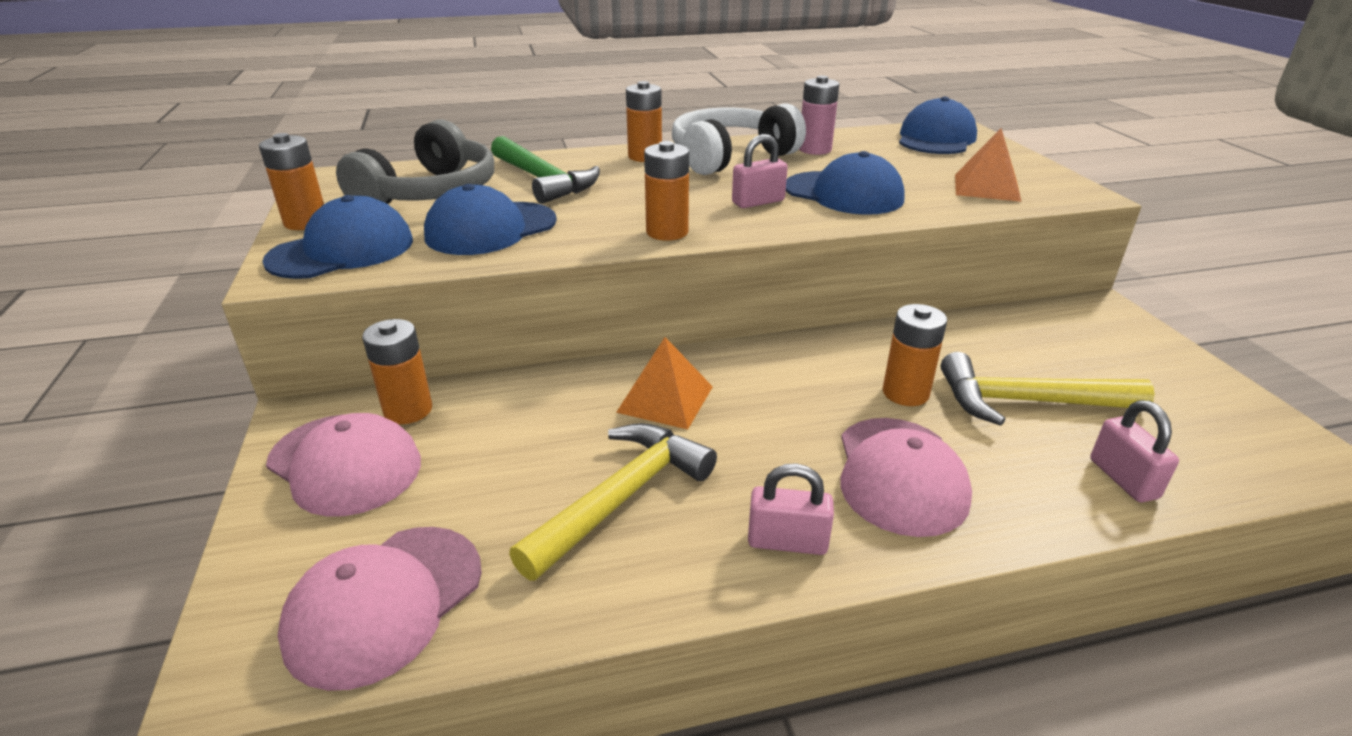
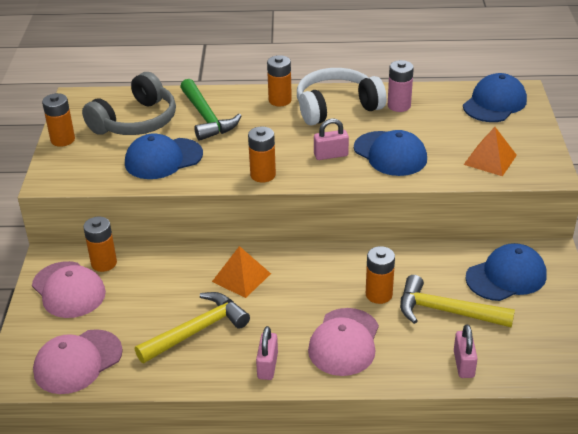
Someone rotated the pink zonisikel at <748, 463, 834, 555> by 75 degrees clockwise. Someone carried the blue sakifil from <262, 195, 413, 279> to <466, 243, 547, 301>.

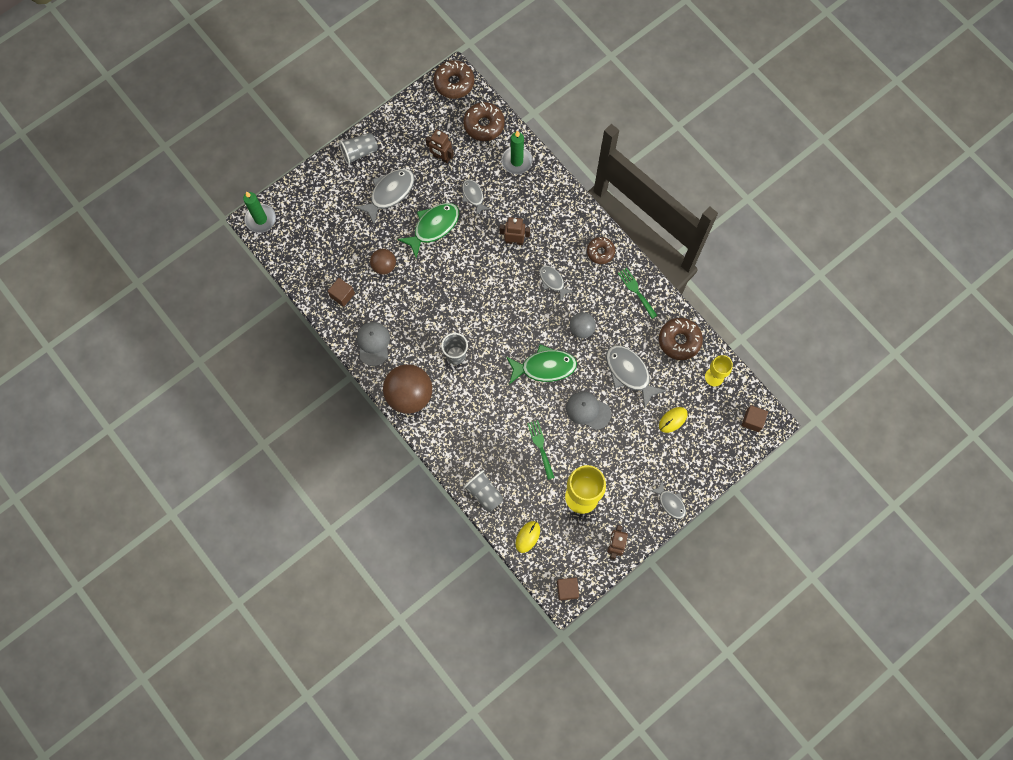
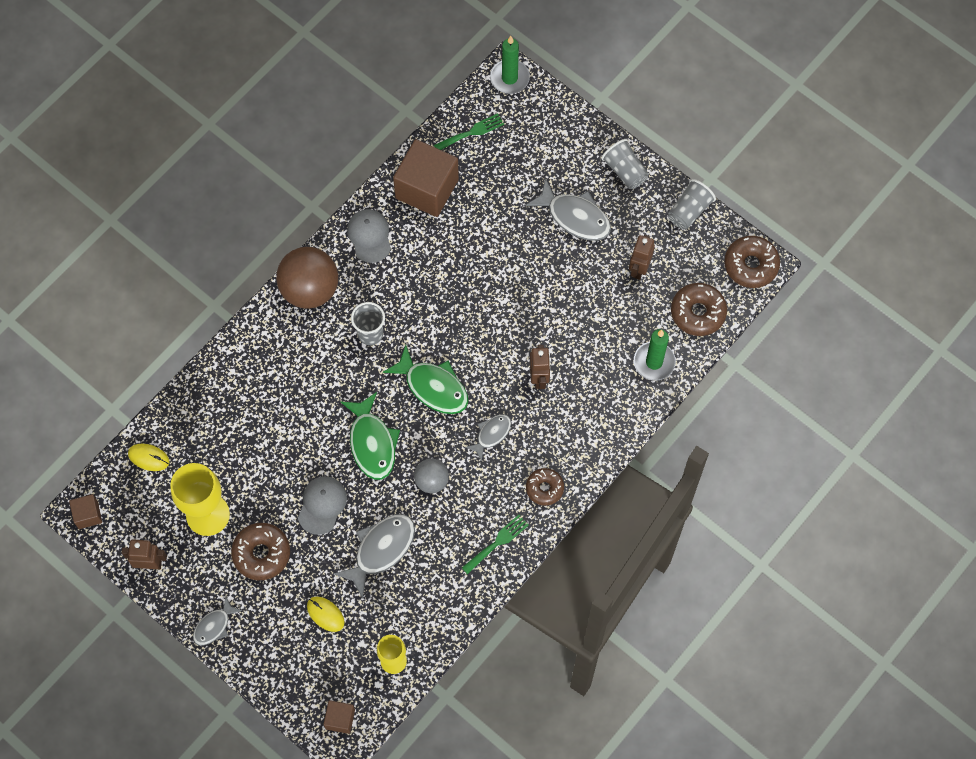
Someone carried the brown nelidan from <659, 318, 703, 360> to <231, 523, 290, 580>. Someone rotated the grey sakifil at <357, 322, 390, 366> by 90 degrees counterclockwise. Someone carried the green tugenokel from <397, 203, 459, 258> to <383, 345, 468, 414>. Someone scaled the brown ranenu at <328, 278, 355, 307> by 2.11. Someone carried the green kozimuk from <527, 420, 555, 480> to <434, 113, 504, 150>. Someone carried the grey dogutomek from <463, 470, 503, 512> to <668, 179, 716, 229>. Someone took away the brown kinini at <370, 249, 396, 275>. Someone took away the grey tugenokel at <462, 179, 490, 215>.

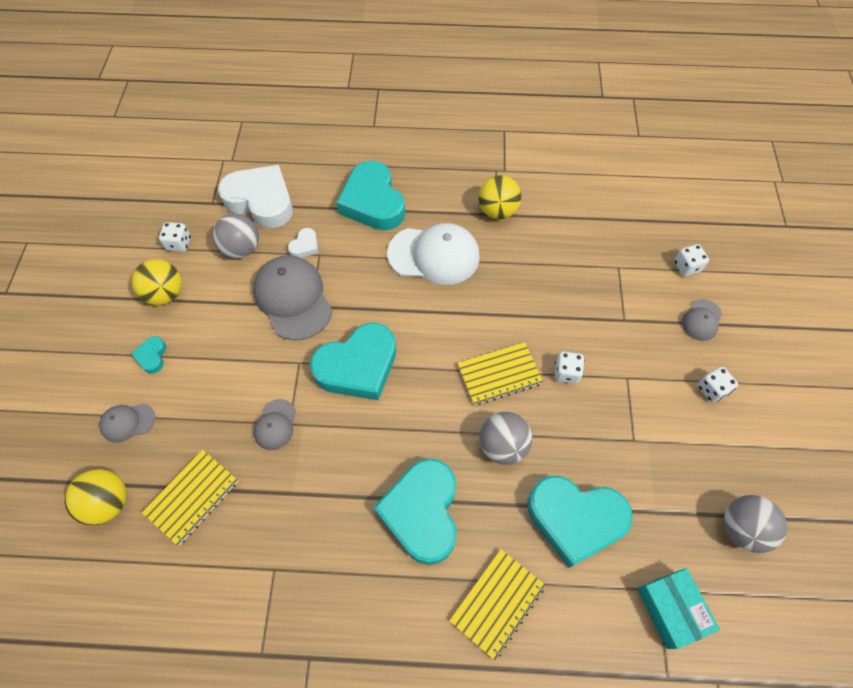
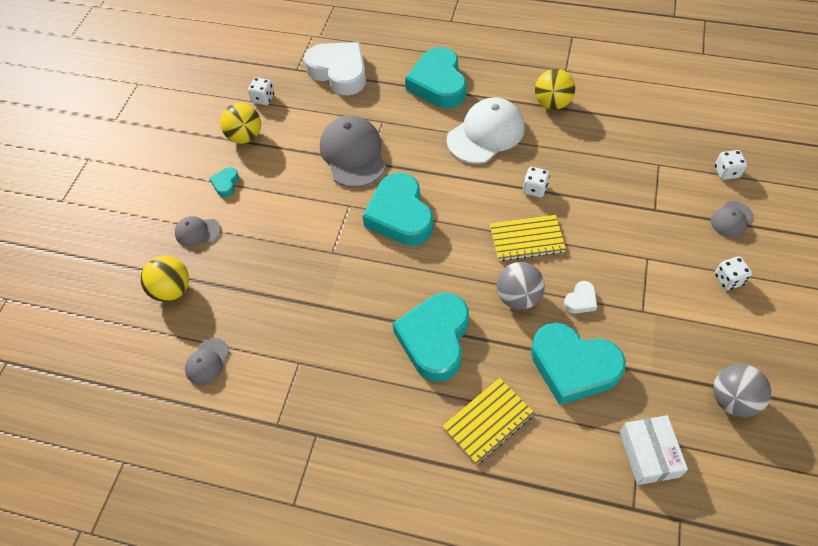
Someone carried the grey sakifil from <254, 399, 296, 450> to <185, 338, 229, 385>. Someone rotated the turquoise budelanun at <310, 323, 396, 400> by 90 degrees clockwise. Someone rotated the white sakifil at <387, 223, 480, 285> by 60 degrees counterclockwise. Someone carried the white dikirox from <555, 351, 584, 384> to <523, 167, 550, 198>. Someone carried the white budelanun from <288, 228, 318, 258> to <564, 281, 597, 314>. Someone repainted the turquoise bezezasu at <637, 568, 720, 649>, which became the white bezezasu at <620, 415, 688, 485>. Someone took away the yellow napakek at <142, 450, 238, 546>. Someone took away the grey kinini at <213, 214, 259, 259>.

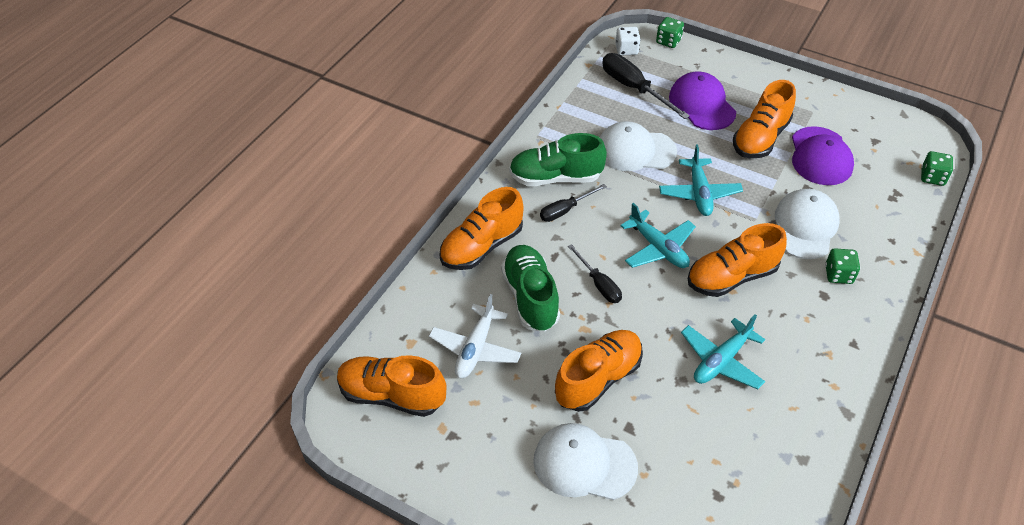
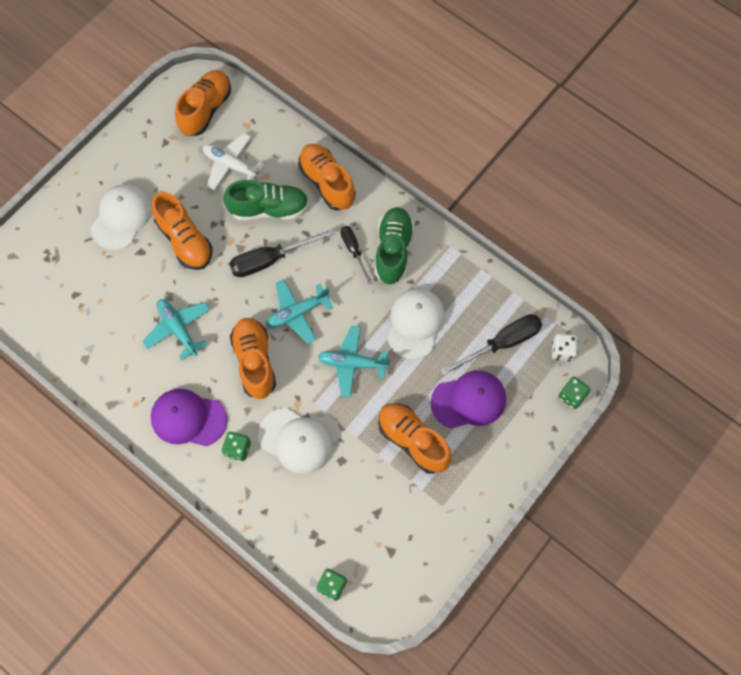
Someone carried the purple sakifil from <792, 126, 854, 185> to <151, 389, 227, 446>. Someone scaled the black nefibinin at <568, 244, 622, 303> by 1.64.

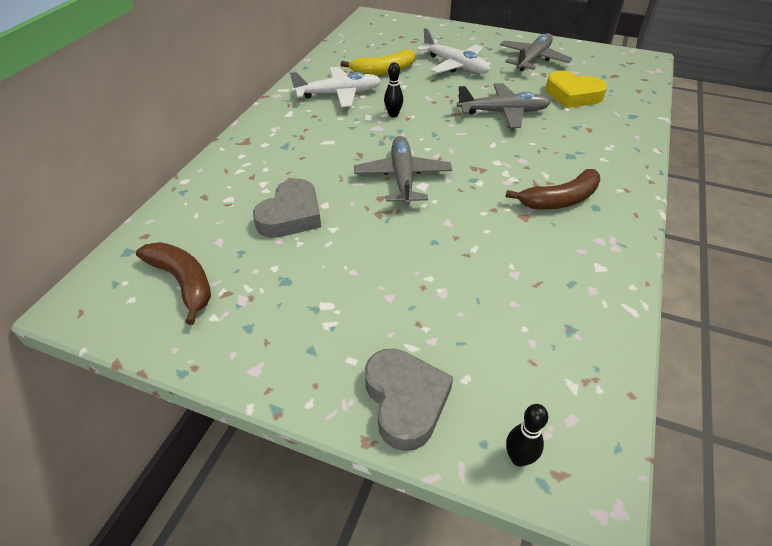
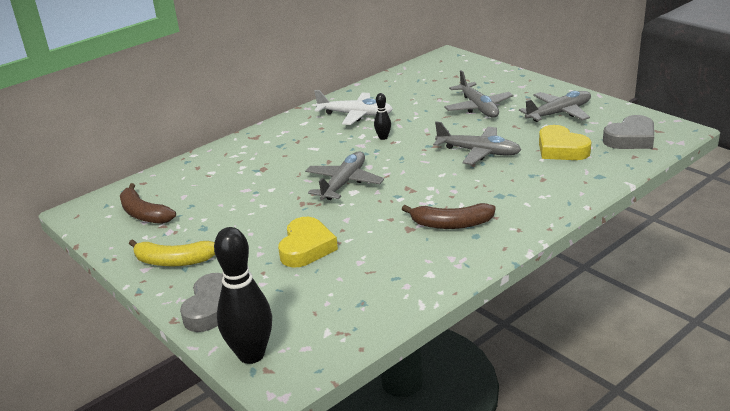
Someone rotated the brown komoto at <136, 242, 211, 325> by 150 degrees clockwise. Someone carried the yellow komoto from <341, 49, 415, 76> to <129, 239, 215, 267>. Someone scaled the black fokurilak at <506, 404, 548, 467> by 2.13. Someone put down the yellow budelanun at <278, 217, 338, 268>. Someone repainted the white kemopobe at <416, 28, 490, 74>, which became the grey kemopobe at <444, 70, 514, 118>. Someone carried the grey budelanun from <253, 179, 321, 238> to <603, 115, 654, 149>.

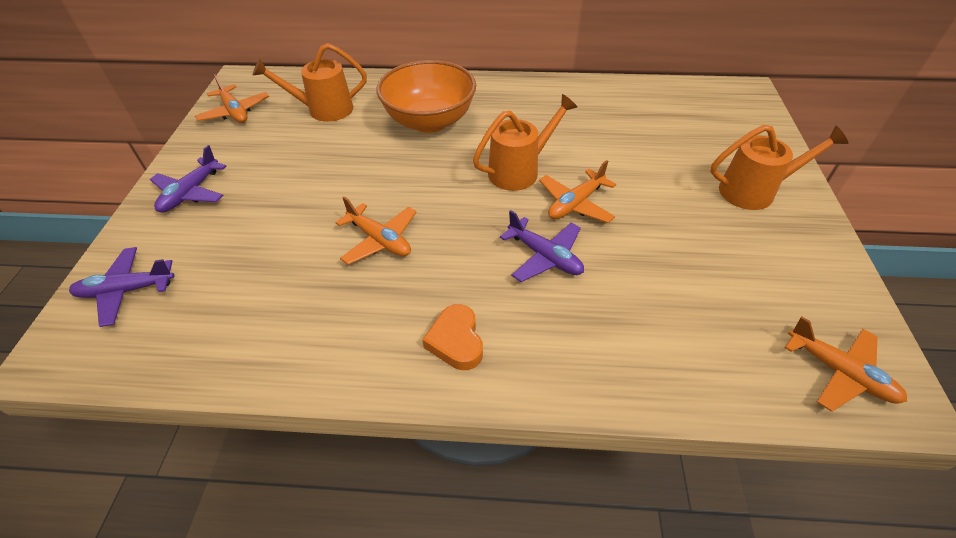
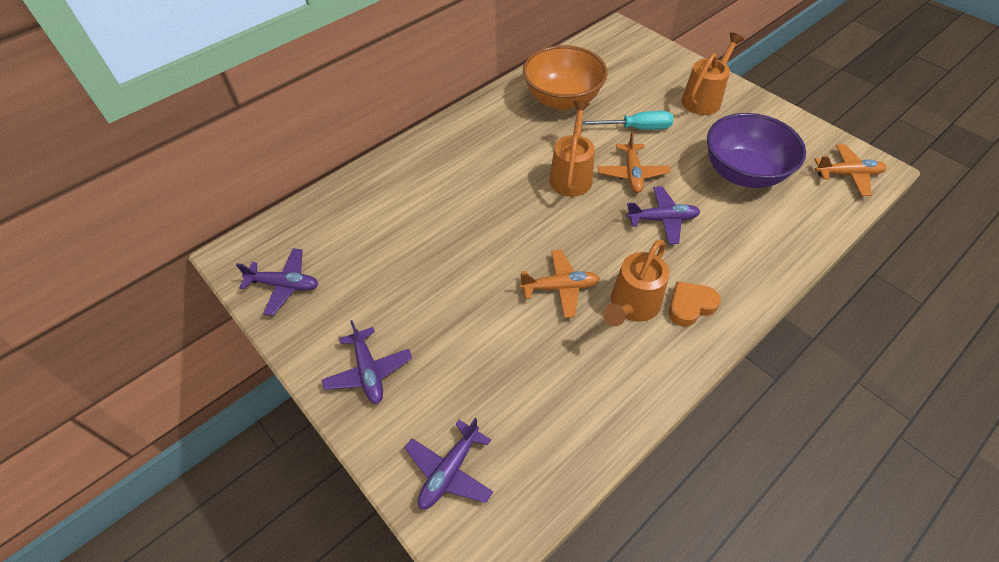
Someone repainted the orange kemopobe at <195, 74, 269, 123>, which became the purple kemopobe at <236, 248, 318, 316>. Someone carried the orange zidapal from <377, 60, 476, 133> to <523, 45, 608, 110>. Someone put down the turquoise nefibinin at <582, 111, 673, 130>. Someone carried the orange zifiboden from <253, 43, 367, 122> to <603, 240, 669, 326>. Someone rotated the orange budelanun at <422, 304, 483, 370> by 120 degrees clockwise. Someone put down the purple zidapal at <707, 113, 806, 188>.

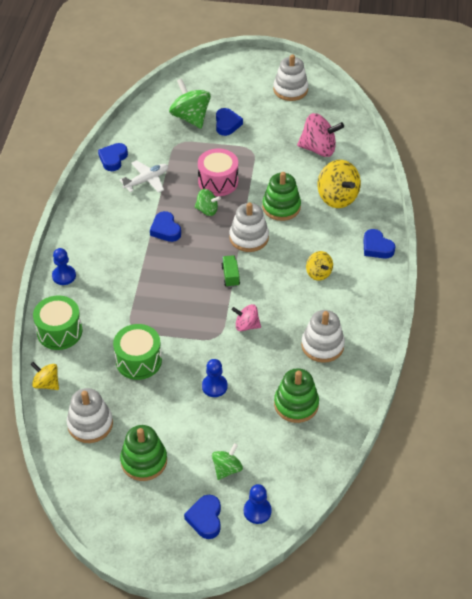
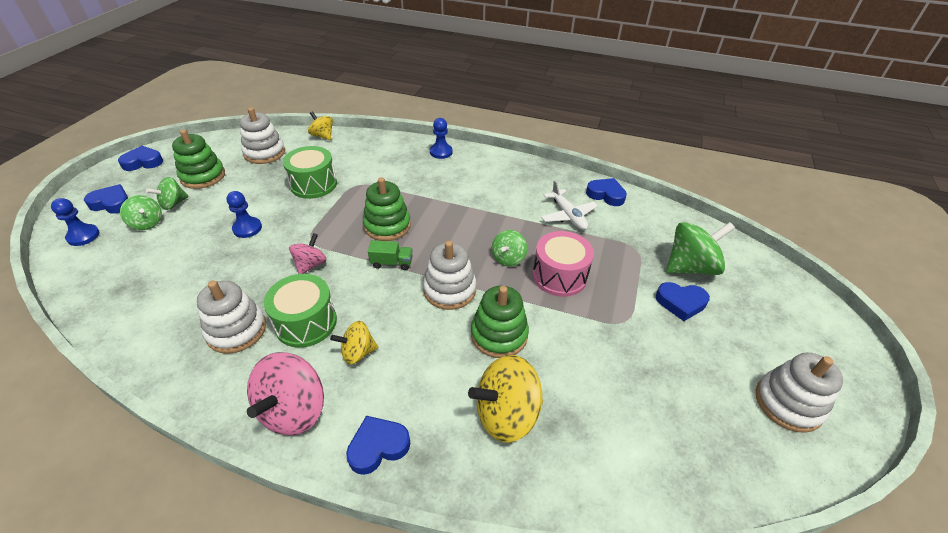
Someone carried the blue budelanun from <150, 211, 181, 242> to <118, 146, 163, 171>. Someone put down the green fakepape at <146, 177, 189, 210>. Someone carried the pink fakepape from <297, 113, 344, 157> to <247, 352, 324, 435>. Someone carried the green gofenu from <33, 295, 82, 350> to <264, 274, 337, 348>. Someone rotated the yellow fakepape at <30, 362, 59, 390> by 90 degrees counterclockwise. Someone carried the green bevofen from <274, 368, 319, 423> to <363, 177, 411, 241>.

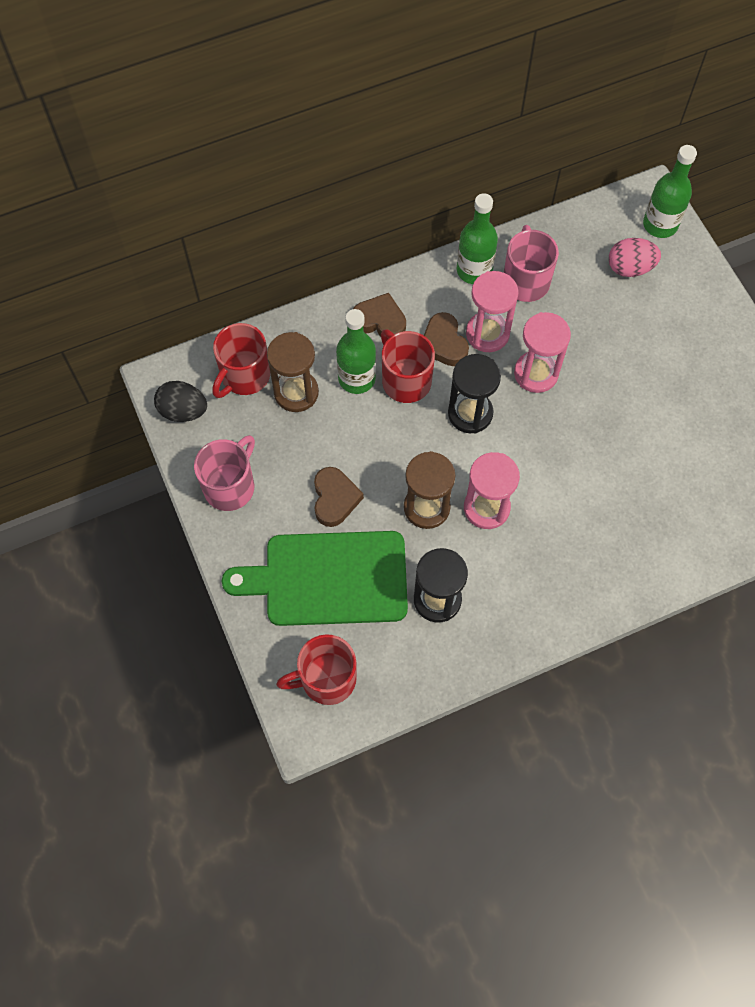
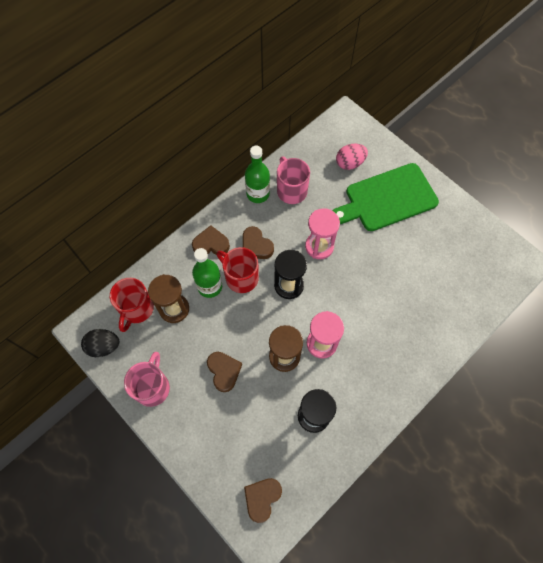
Someone swapped the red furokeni at <276, 634, 357, 705> for the brown budelanun at <244, 478, 282, 523>. Someone carried the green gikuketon from <222, 531, 408, 626> to <333, 163, 439, 231>. Someone took away the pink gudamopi at <466, 271, 518, 352>. Someone took away the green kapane at <643, 145, 697, 238>.

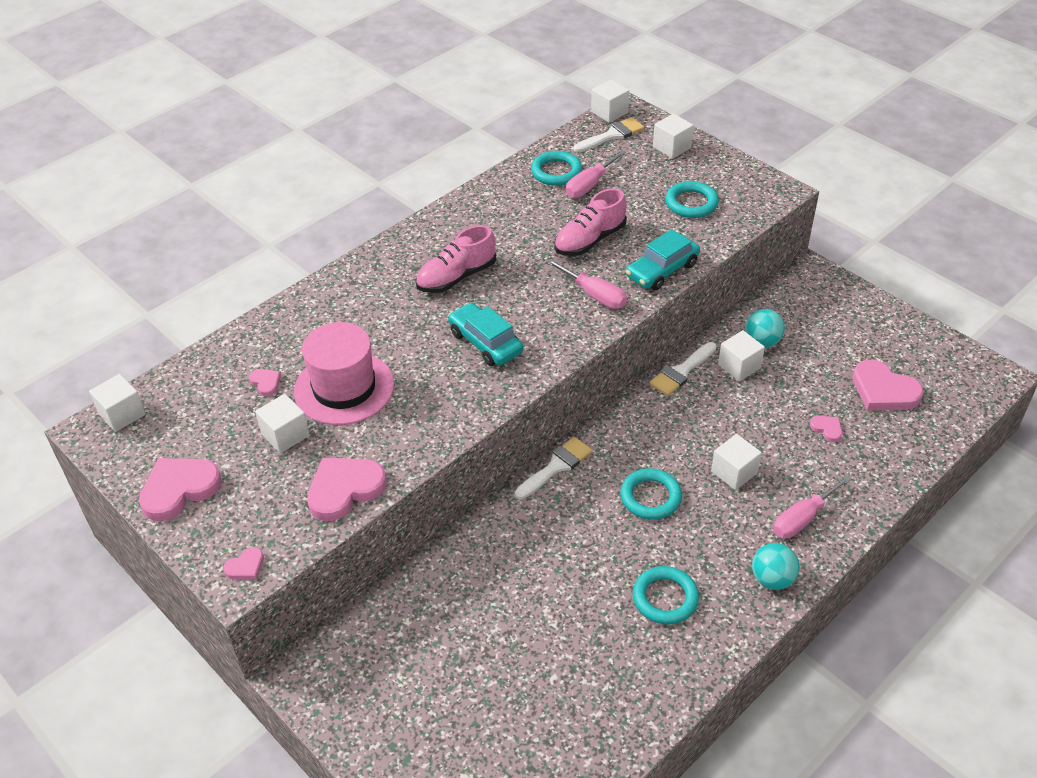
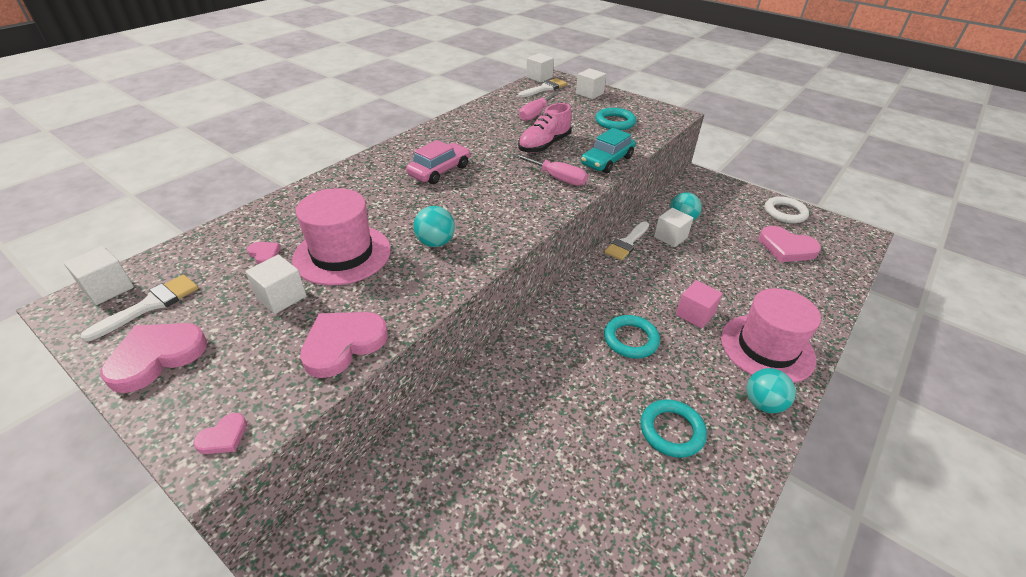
Someone carried the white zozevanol from <515, 437, 592, 499> to <80, 275, 199, 342>. Someone swapped the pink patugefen at <416, 225, 496, 293> for the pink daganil at <406, 140, 470, 184>. Someone put down the turquoise kinini at <413, 206, 455, 247>. Someone repainted the white ranenu at <711, 434, 762, 490>, which became the pink ranenu at <676, 280, 723, 329>. Someone swapped the pink nefibinin at <773, 475, 852, 538> for the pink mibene at <721, 288, 821, 383>. Someone put down the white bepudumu at <765, 196, 809, 223>. Someone took away the turquoise daganil at <448, 302, 523, 366>. Someone took away the turquoise bepudumu at <531, 151, 582, 186>. Someone took away the pink budelanun at <810, 416, 842, 442>.

